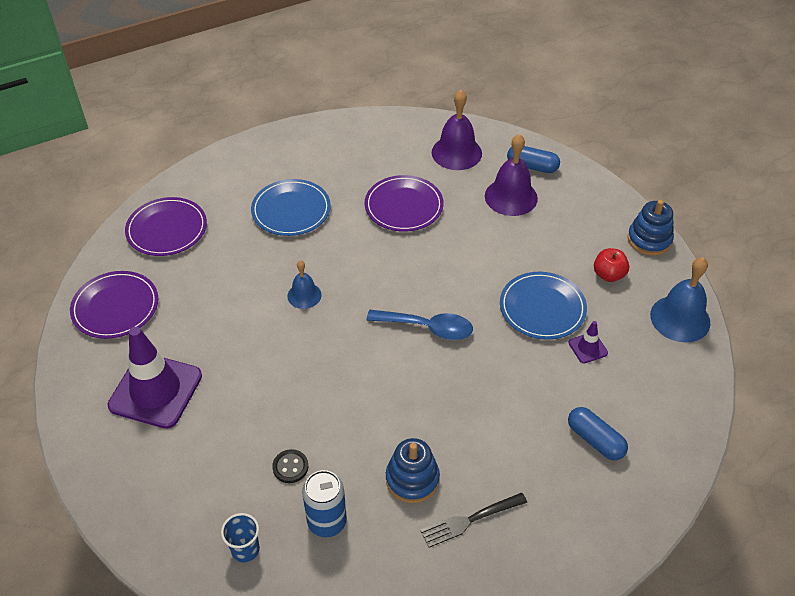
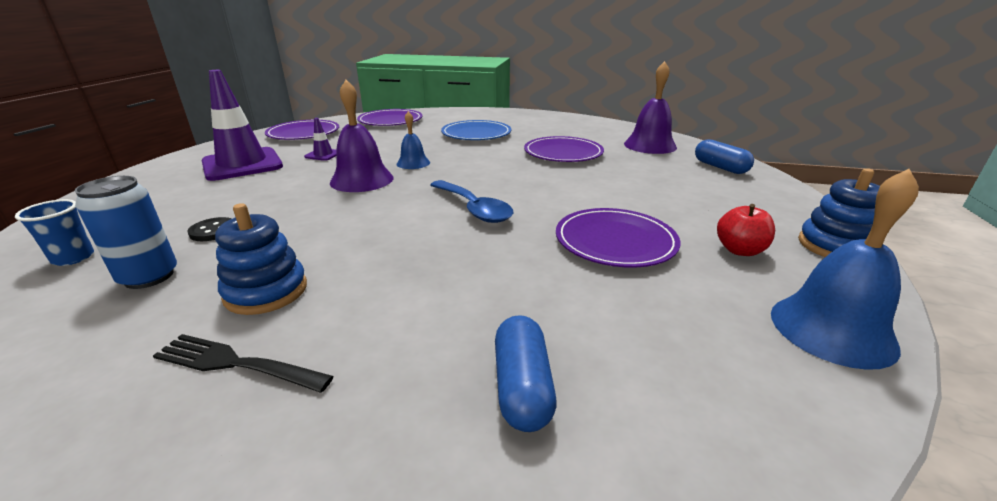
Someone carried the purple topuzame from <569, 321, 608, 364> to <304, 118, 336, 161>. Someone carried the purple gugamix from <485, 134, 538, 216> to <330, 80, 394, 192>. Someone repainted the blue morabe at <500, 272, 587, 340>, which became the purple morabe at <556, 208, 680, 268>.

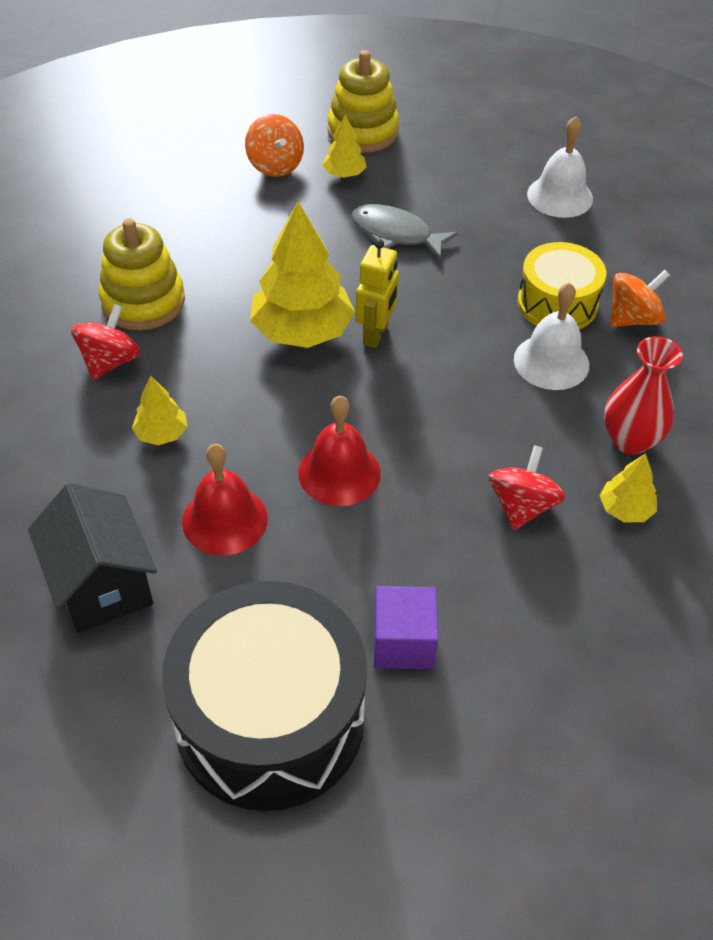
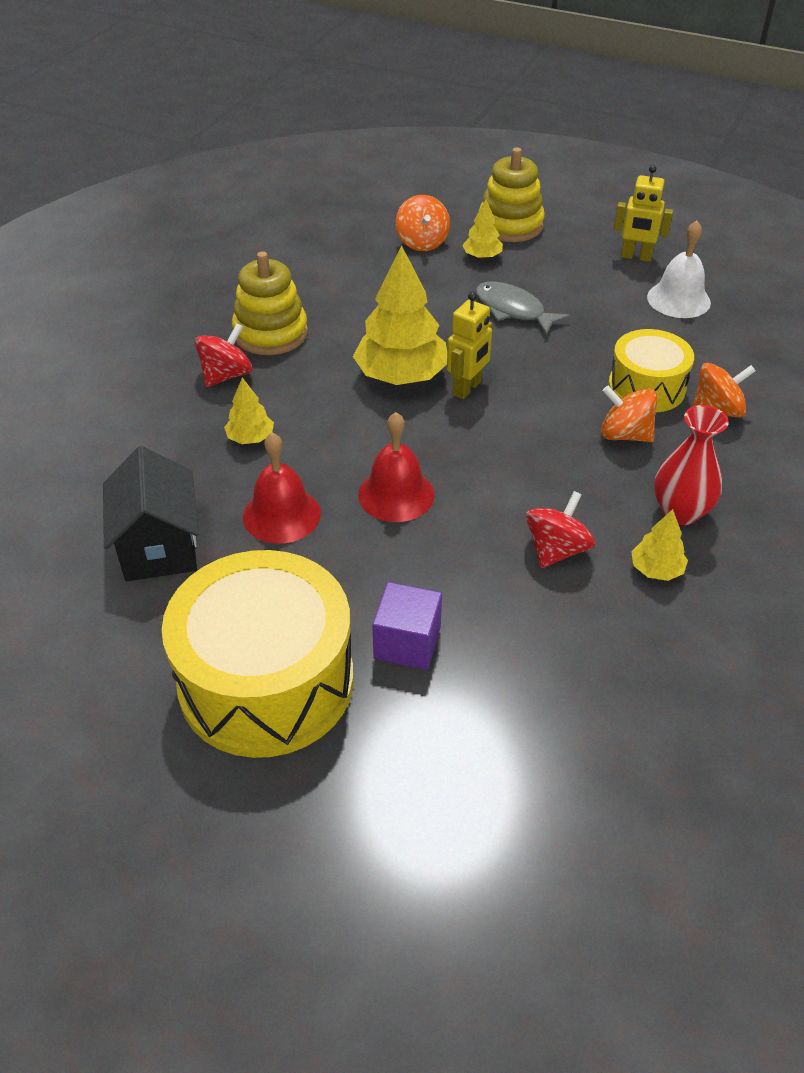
Someone repainted the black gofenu at <162, 581, 367, 811>, which became the yellow gofenu at <162, 550, 354, 758>. Someone swapped the white gugamix at <514, 282, 589, 390> for the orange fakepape at <601, 386, 657, 442>. Someone put down the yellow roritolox at <614, 165, 673, 262>.

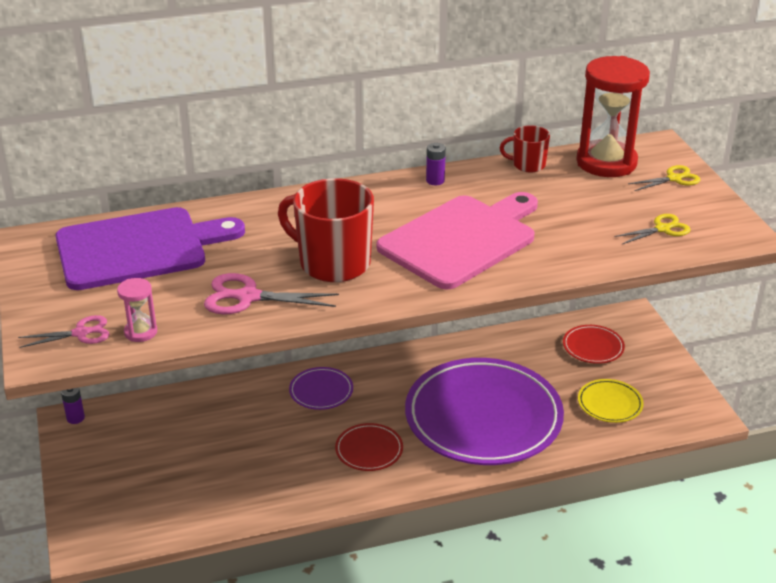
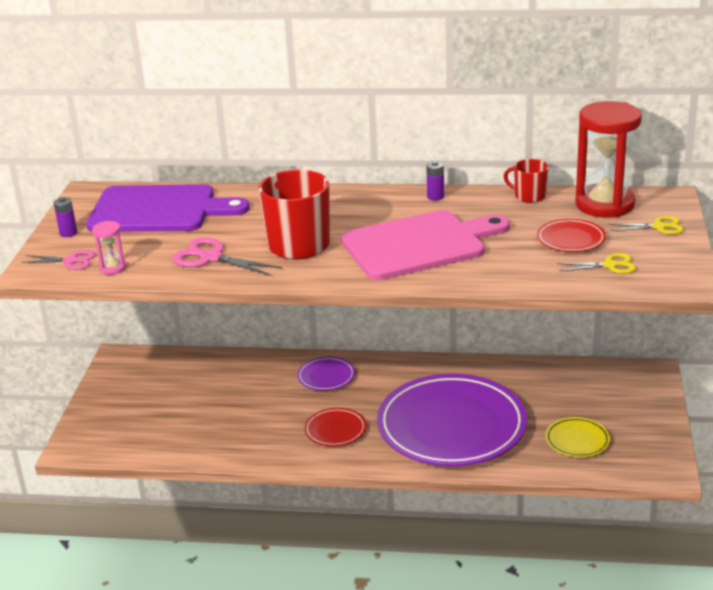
Someone carried the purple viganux from <61, 388, 85, 424> to <54, 197, 77, 237>. Someone carried the red morabe from <563, 325, 625, 364> to <537, 219, 606, 252>.

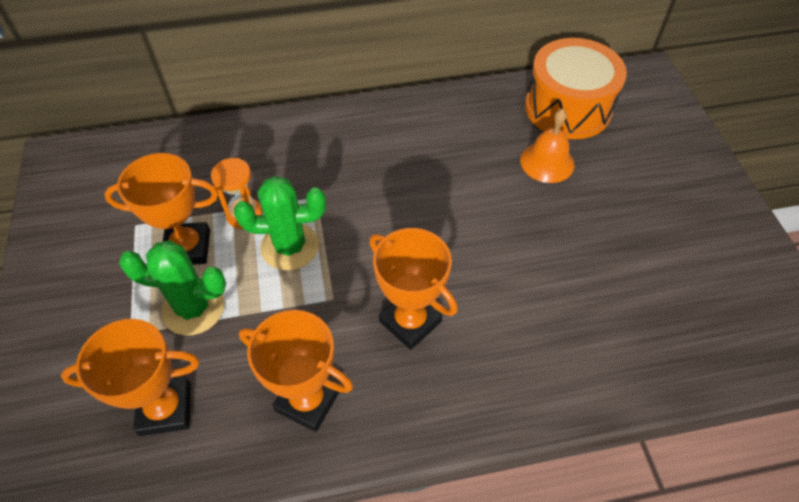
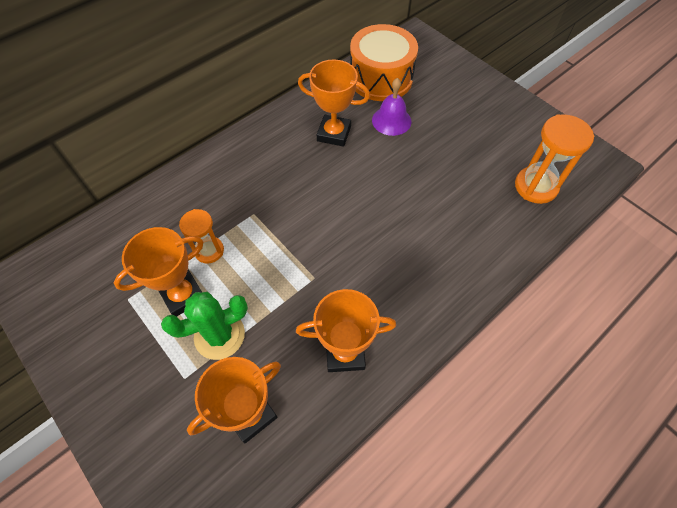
Someone carried the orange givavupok from <369, 228, 458, 350> to <298, 59, 370, 147>. Someone repainted the orange gugamix at <520, 109, 574, 183>, which became the purple gugamix at <372, 78, 411, 136>. Someone put down the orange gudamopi at <515, 114, 595, 204>. Someone took away the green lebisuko at <234, 176, 326, 271>.

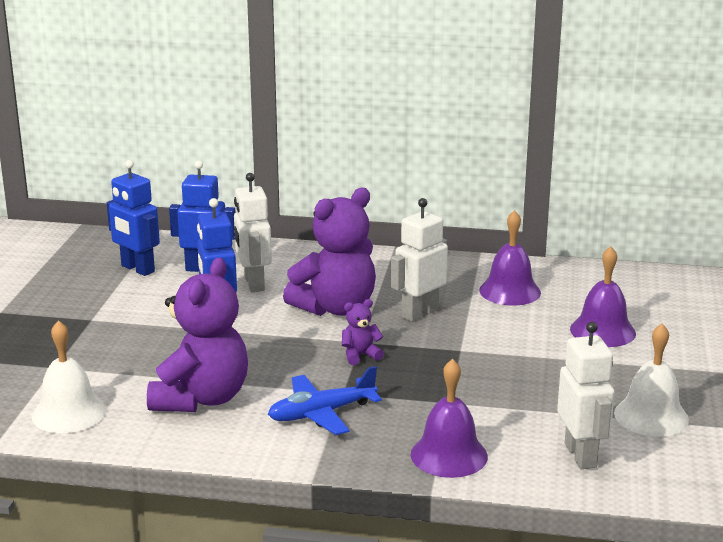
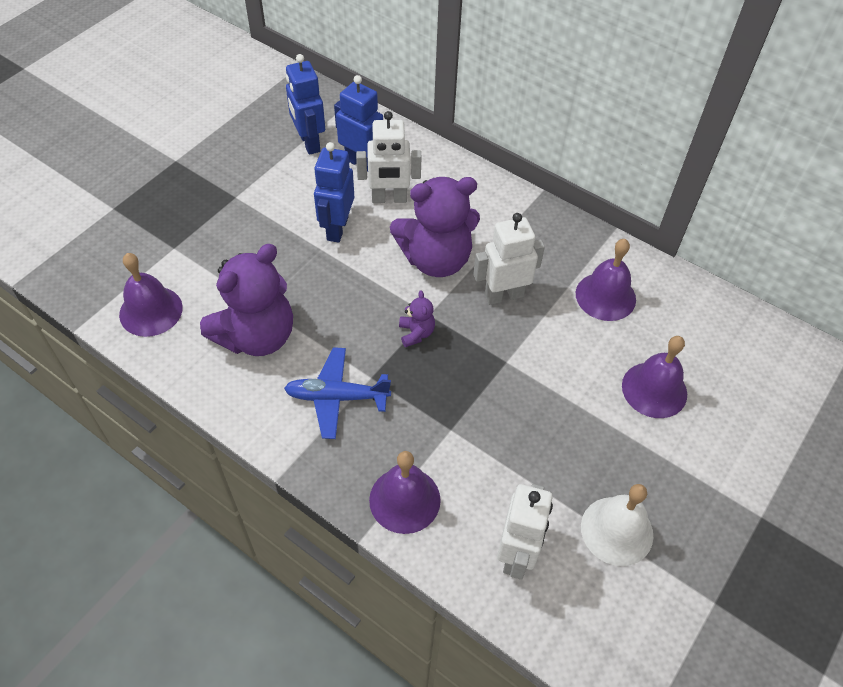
Someone repainted the white gugamix at <32, 320, 106, 433>, which became the purple gugamix at <119, 253, 183, 337>. Someone rotated the white roritolox at <234, 173, 272, 292> by 105 degrees counterclockwise. Someone rotated the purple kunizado at <342, 299, 384, 365> by 75 degrees clockwise.

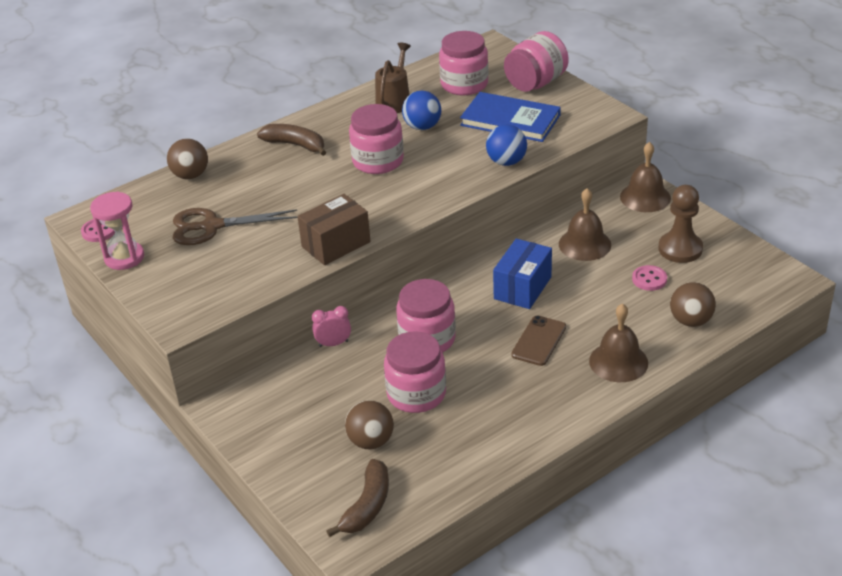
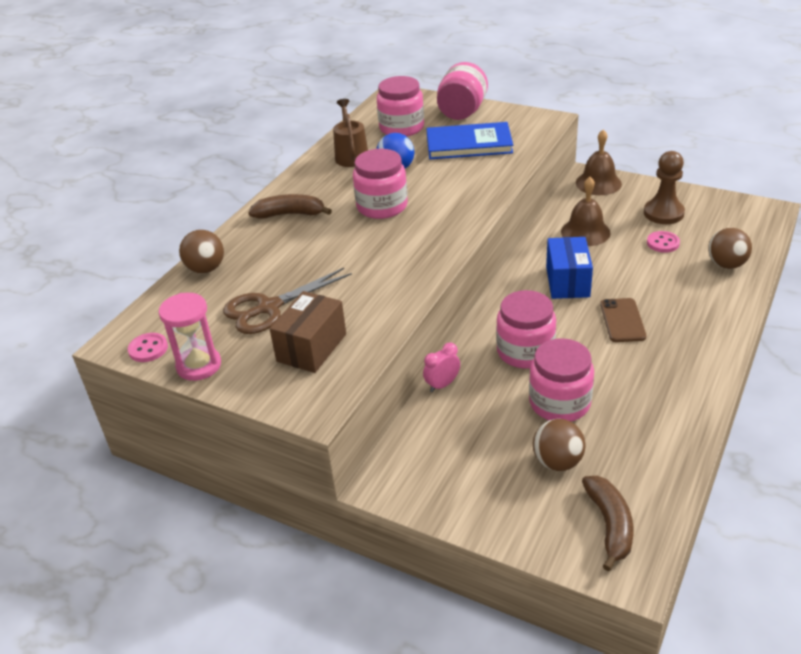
Someone carried the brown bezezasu from <297, 194, 371, 265> to <270, 291, 346, 373>. Someone took away the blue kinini at <486, 124, 527, 166>. Someone took away the brown gugamix at <589, 303, 648, 382>.

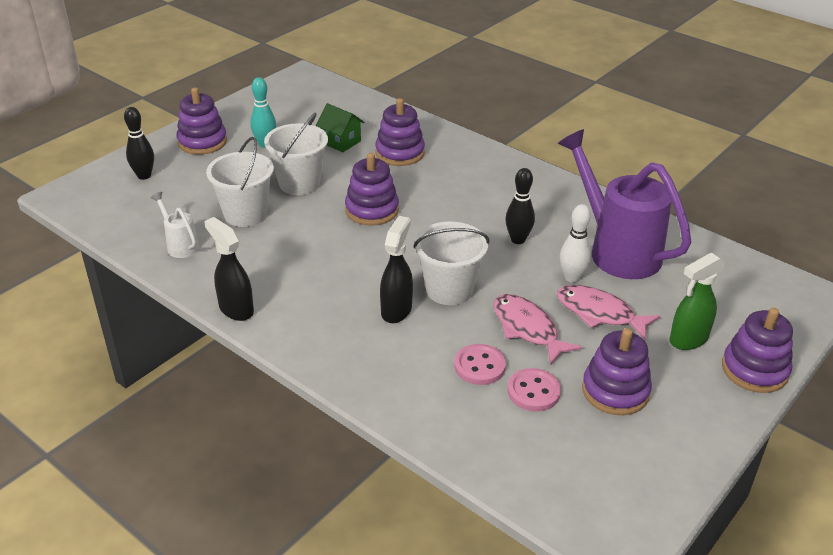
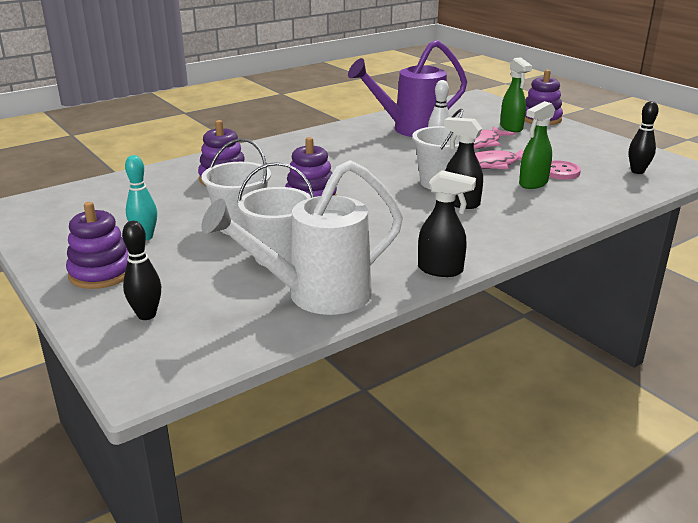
Someone scaled the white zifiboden at <150, 192, 199, 258> by 2.22. Someone rotated the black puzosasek at <204, 217, 254, 321> by 135 degrees counterclockwise. Someone swapped the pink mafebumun at <454, 344, 506, 385> for the green puzosasek at <519, 101, 555, 189>. Someone carried the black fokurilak from <505, 168, 535, 244> to <629, 101, 659, 174>. Someone took away the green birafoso at <316, 103, 364, 152>. Someone took away the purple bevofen at <582, 328, 652, 415>.

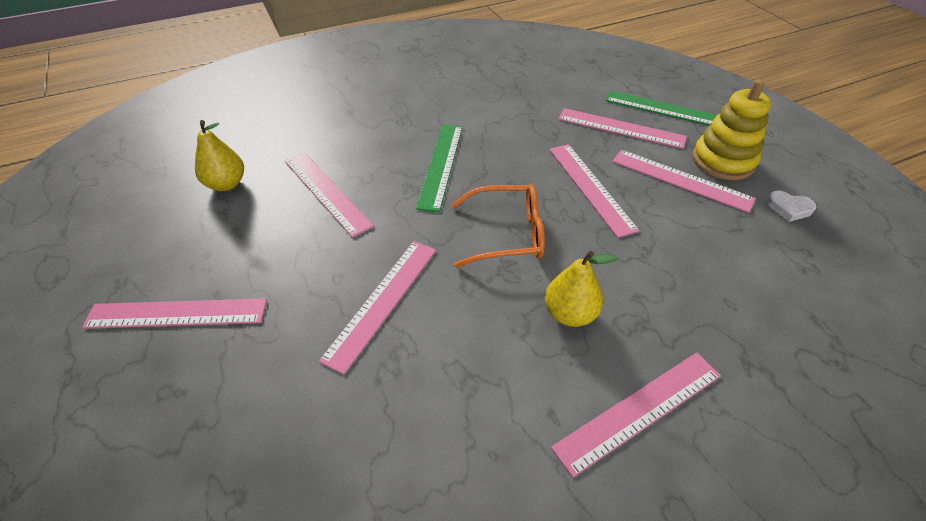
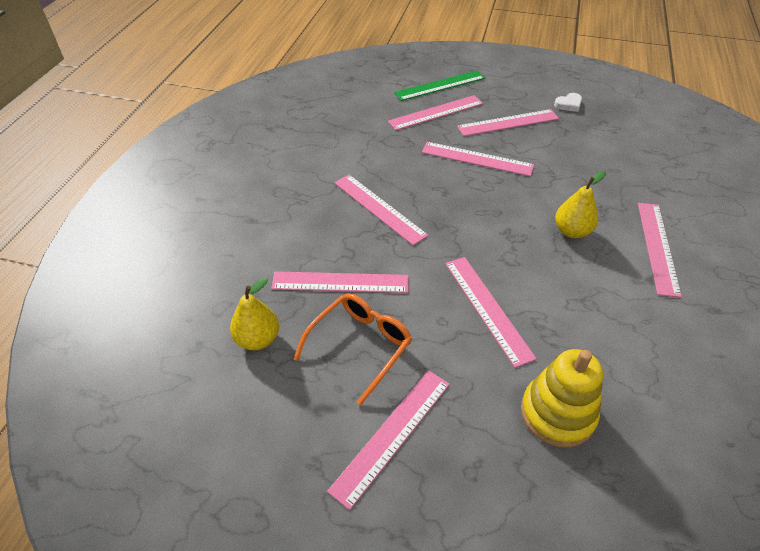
Someone carried the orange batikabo from <451, 184, 545, 268> to <293, 293, 412, 406>. Someone repainted the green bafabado at <416, 125, 463, 212>, which became the pink bafabado at <334, 175, 428, 246>. Someone carried the yellow bevofen from <692, 79, 771, 180> to <521, 349, 603, 447>.

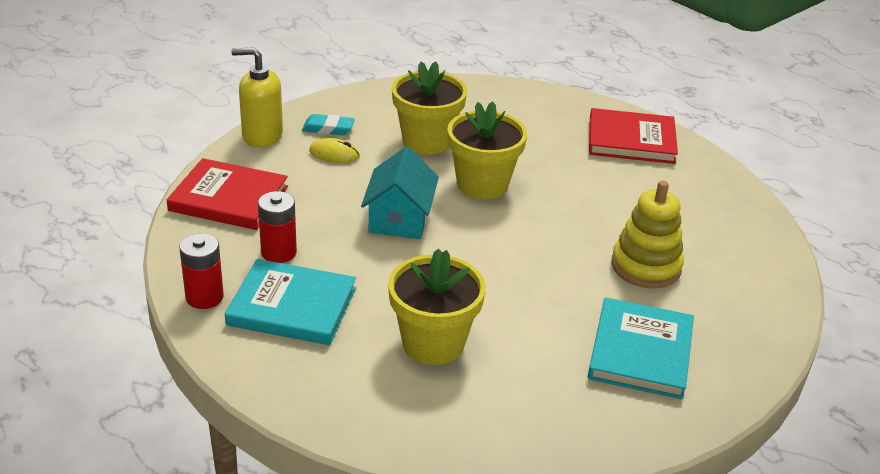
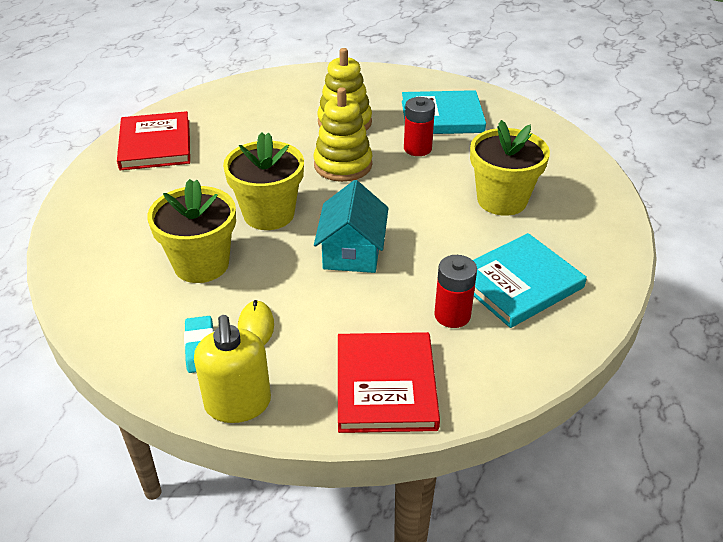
Someone put down the yellow bevofen at <314, 87, 372, 182>. Someone rotated the turquoise birafoso at <361, 147, 439, 239> by 75 degrees counterclockwise. Someone carried the red viganux from <179, 233, 224, 309> to <404, 97, 435, 156>. Someone rotated the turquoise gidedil at <225, 259, 356, 345> by 60 degrees clockwise.

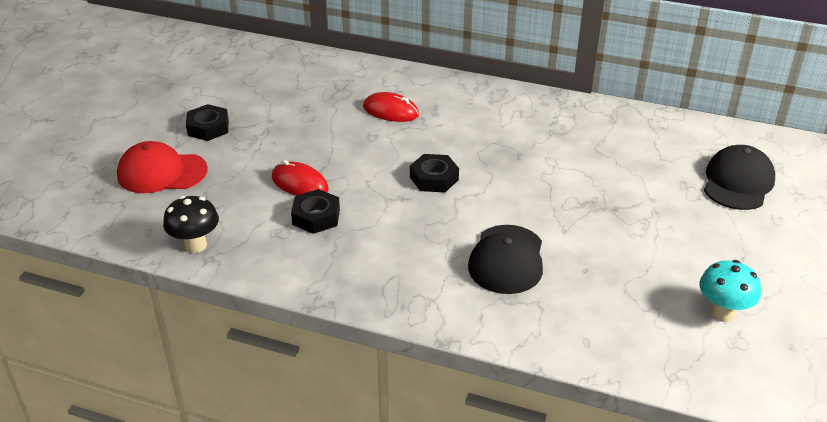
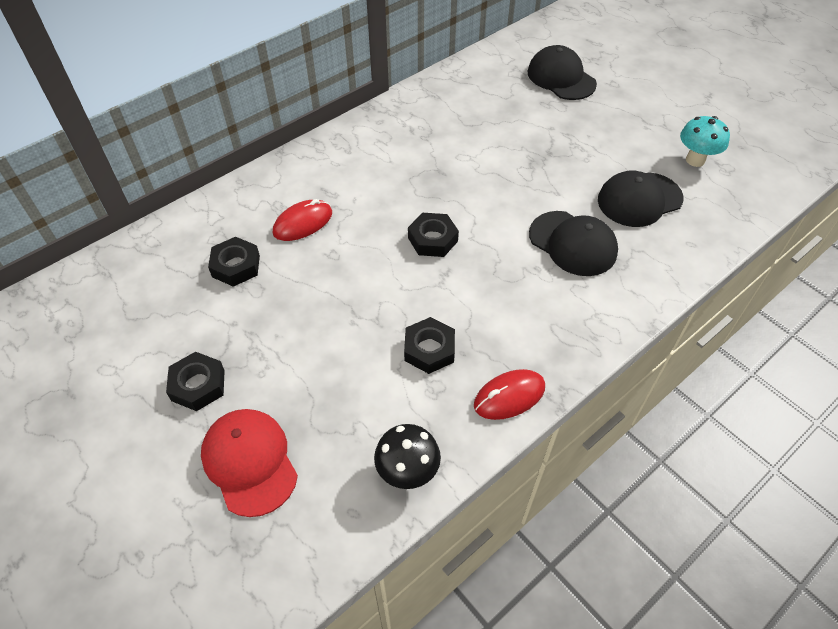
Someone rotated the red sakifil at <117, 141, 208, 193> by 120 degrees clockwise. Someone put down the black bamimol at <208, 237, 260, 287>. Someone carried the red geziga from <272, 160, 329, 196> to <474, 369, 545, 420>. Someone put down the black sakifil at <598, 171, 684, 227>.

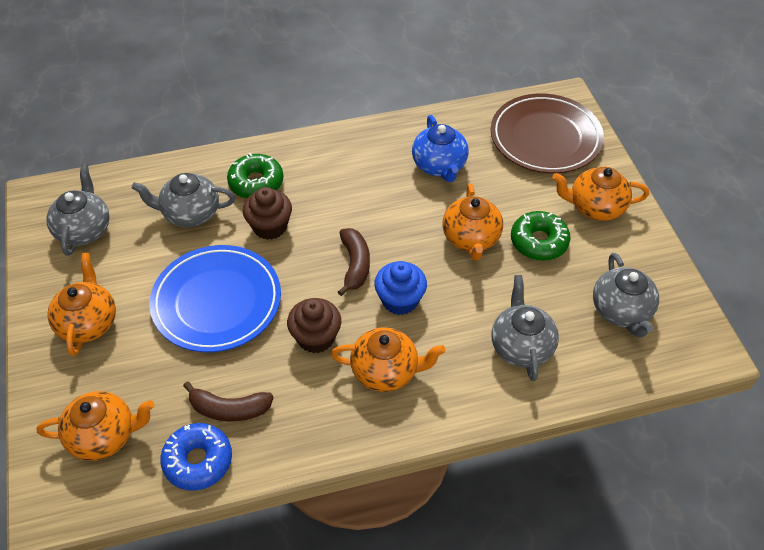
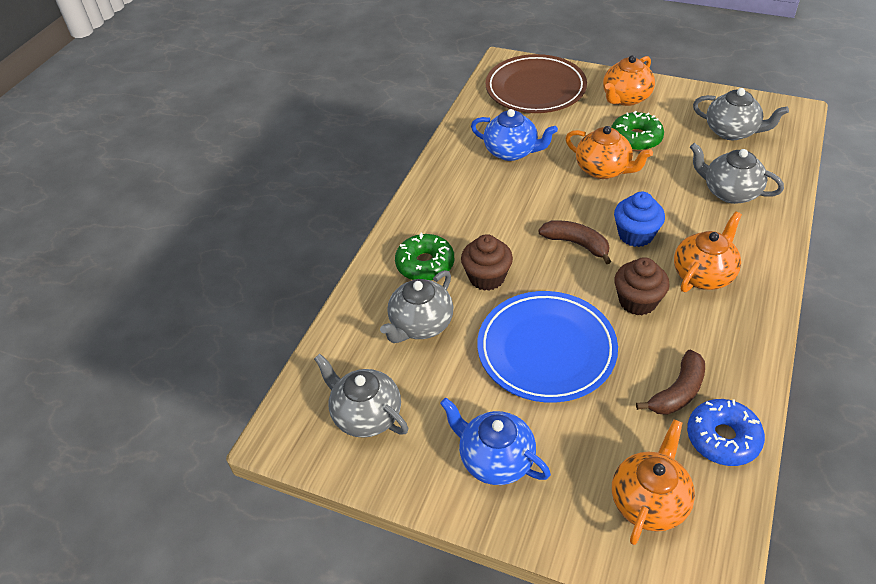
Someone repainted the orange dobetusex at <47, 253, 116, 356>, which became the blue dobetusex at <440, 398, 551, 485>.

